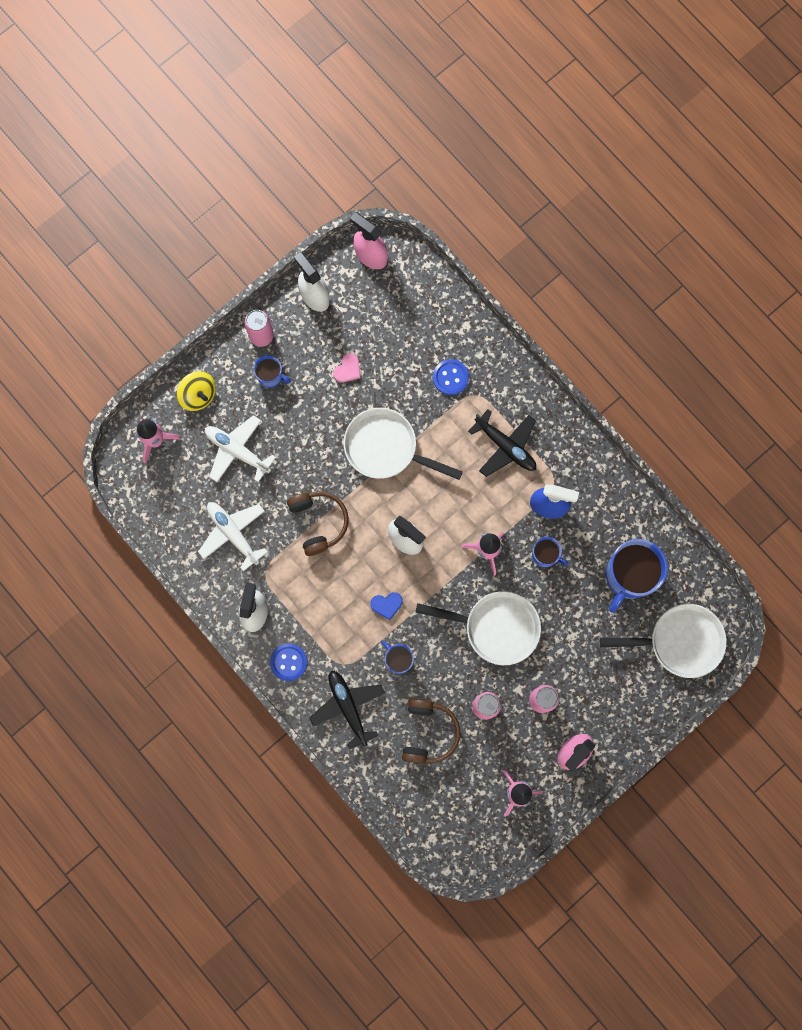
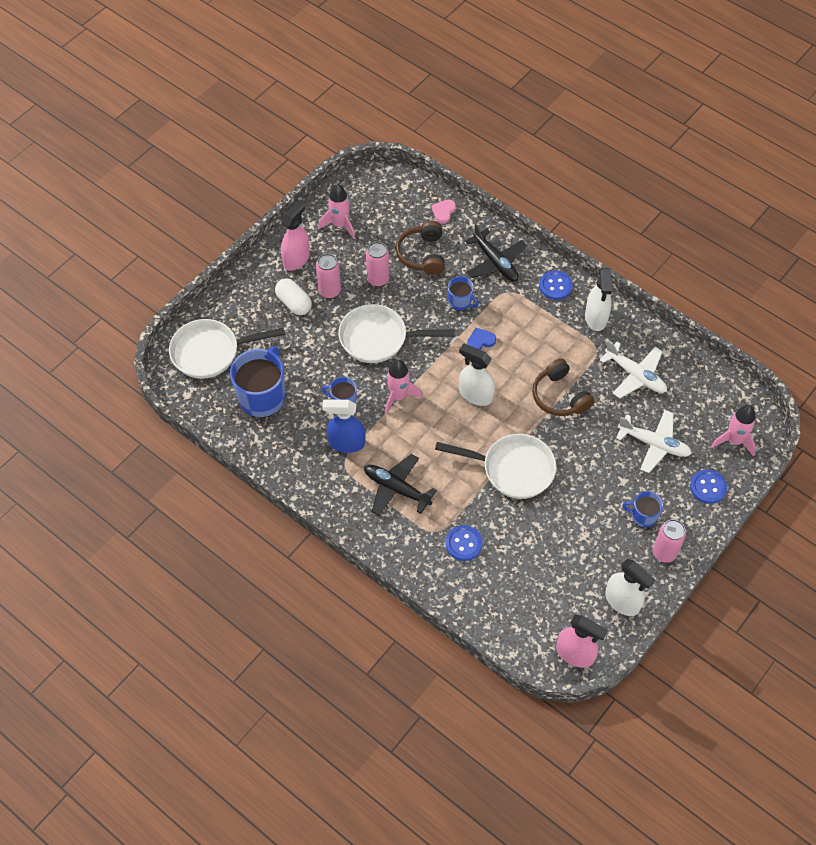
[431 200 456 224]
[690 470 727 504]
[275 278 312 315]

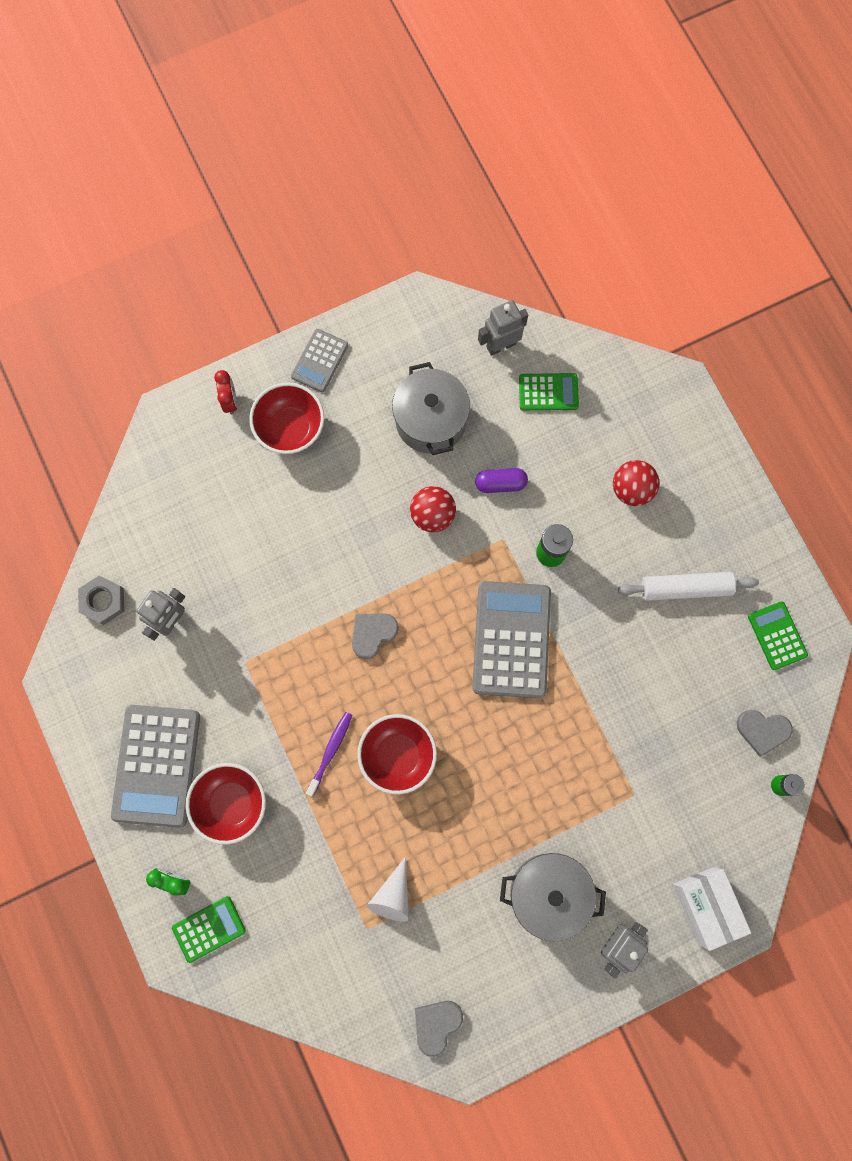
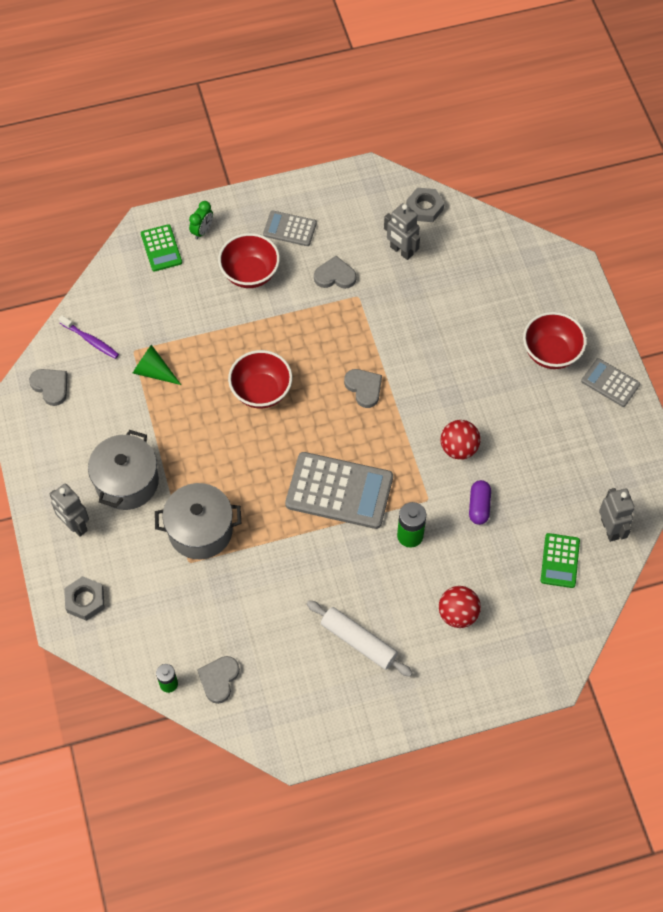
[155 483 241 559]
[214 370 237 415] (first image)
[307 600 412 677]
[748 601 808 670] (first image)
[263 210 317 246]
[59 315 119 359]
[133 345 181 385]
[64 576 105 621]
[314 256 356 289]

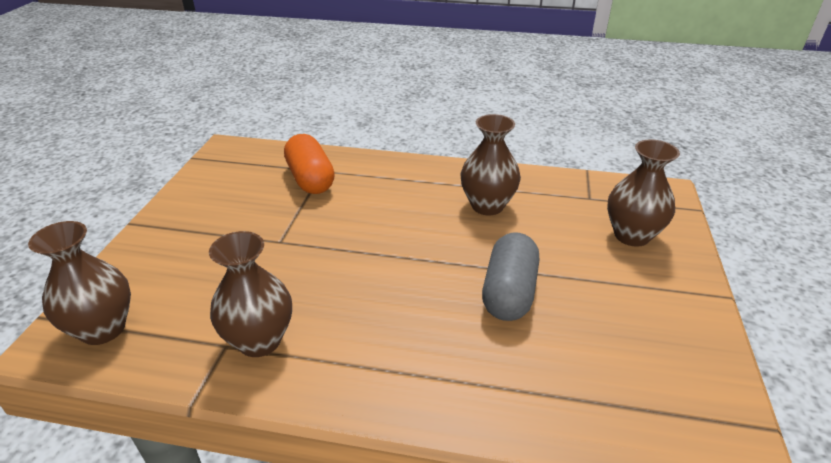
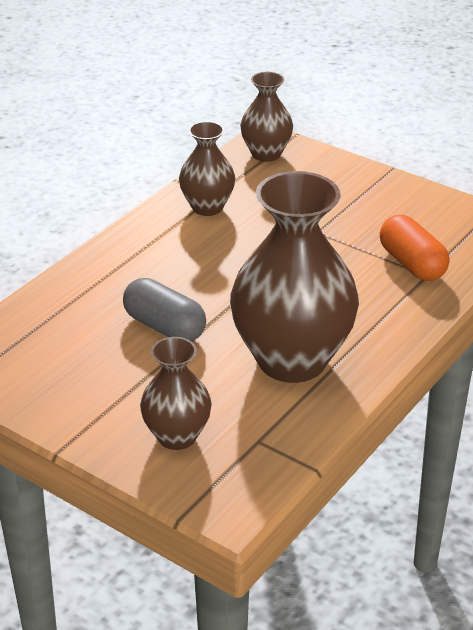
[230 171 359 383]
[380 215 450 281]

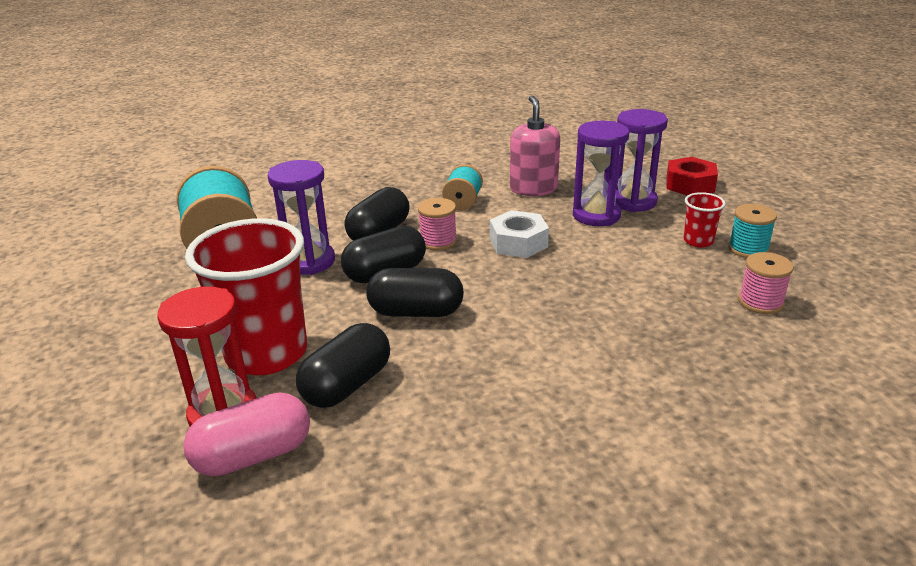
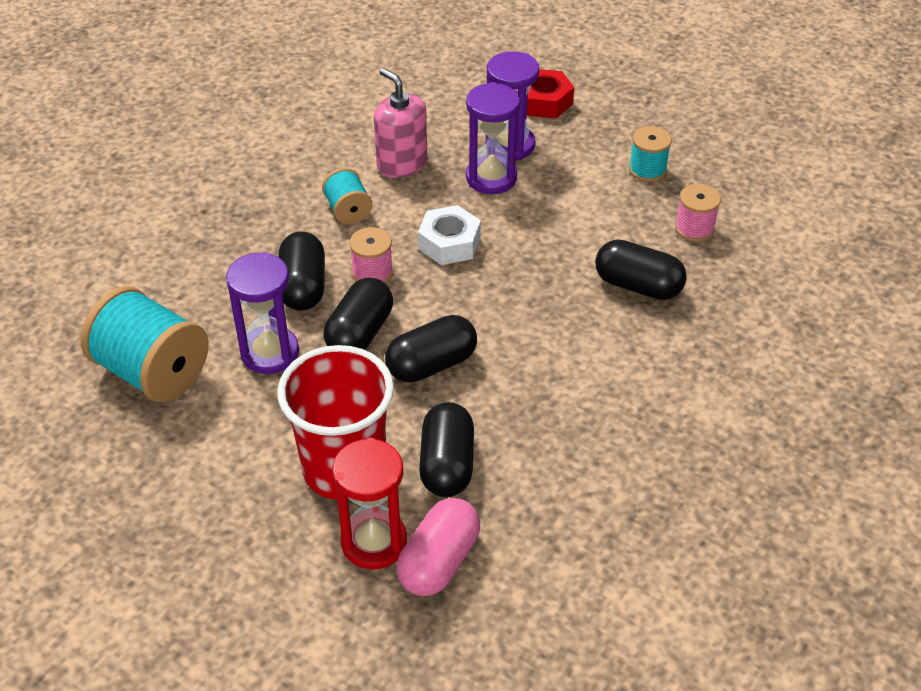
[684 192 726 248] (first image)
[595 240 687 300]

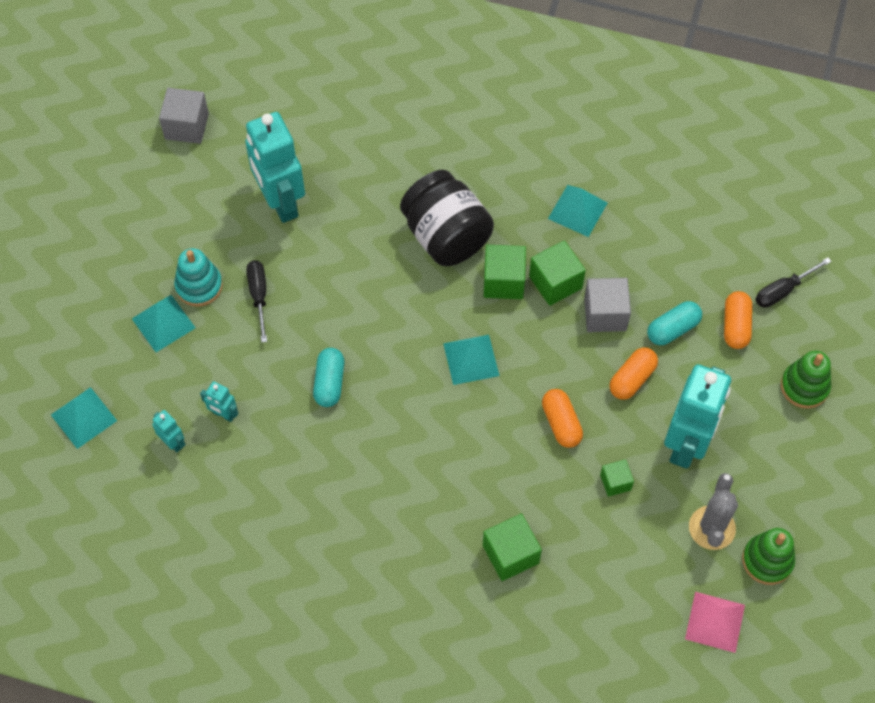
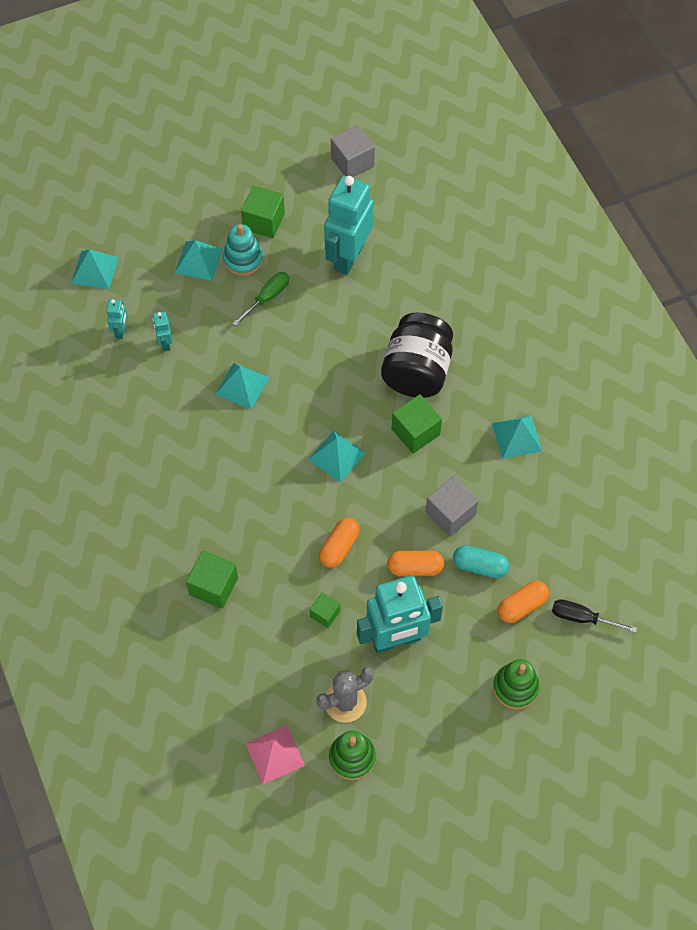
[241 185 285 239]
[233 272 289 326]
[215 363 270 410]

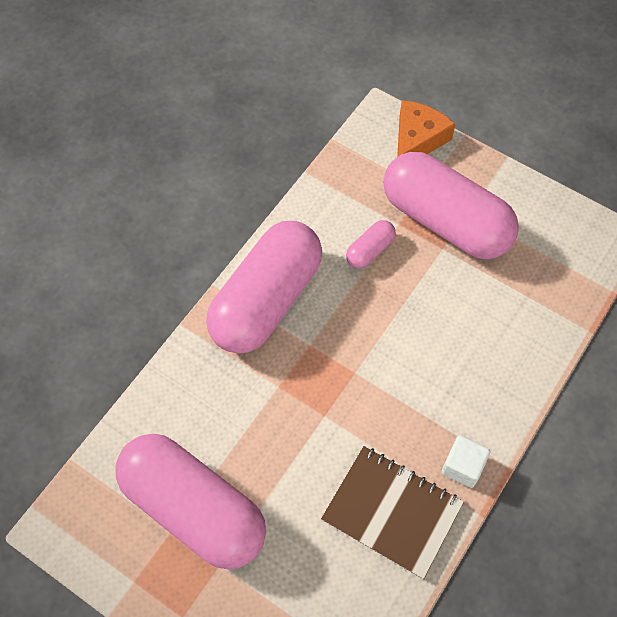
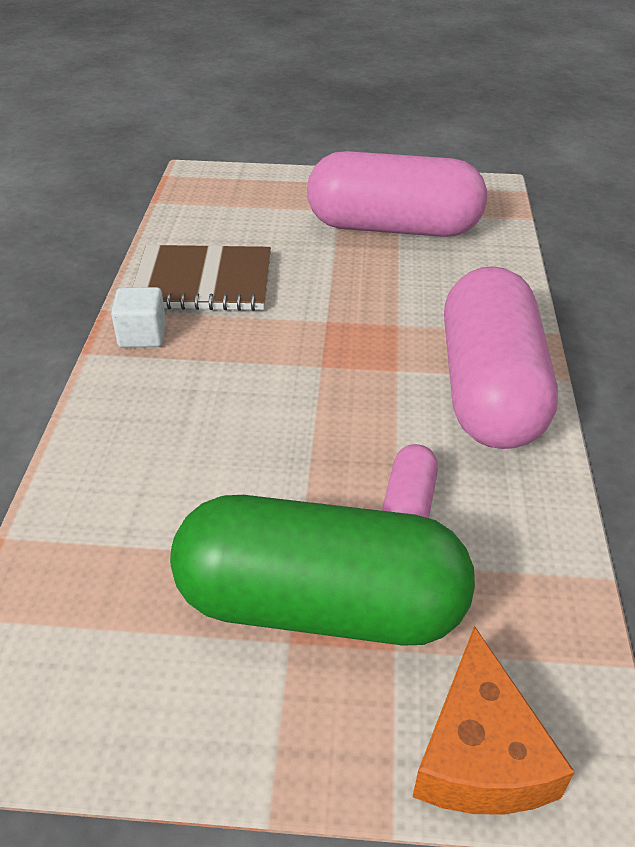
[170 495 475 646]

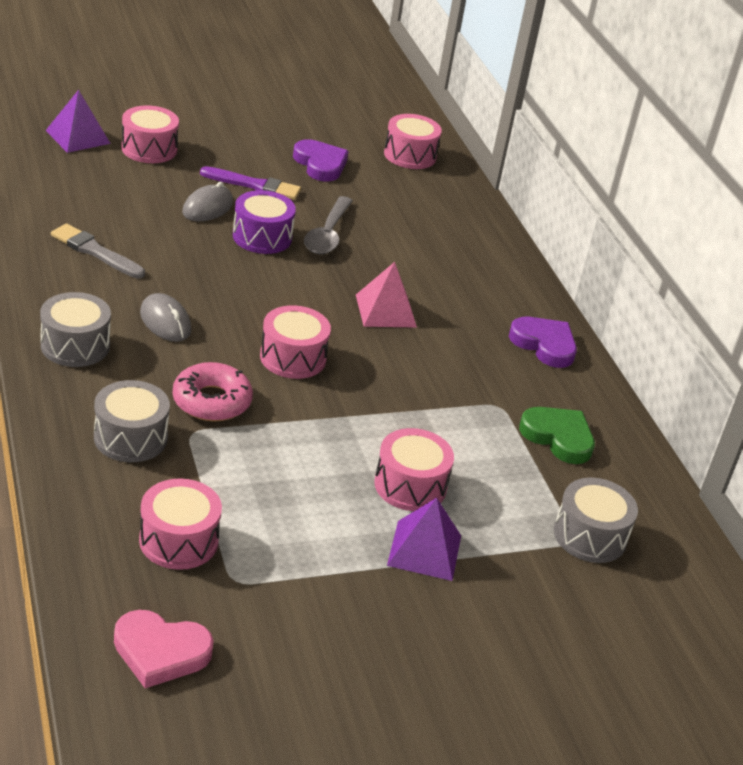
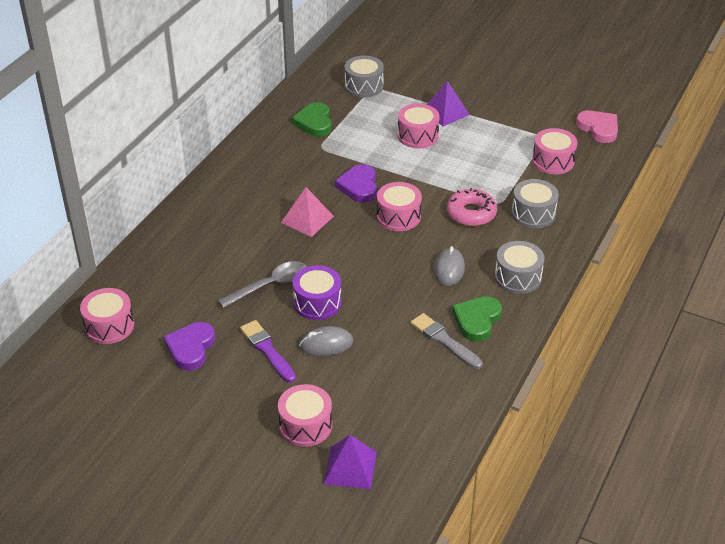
[411 313 483 369]
[335 164 377 203]
[452 296 502 342]

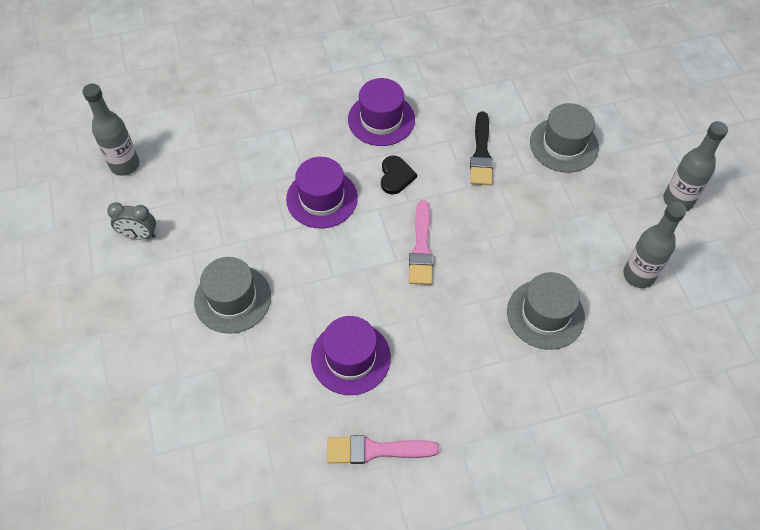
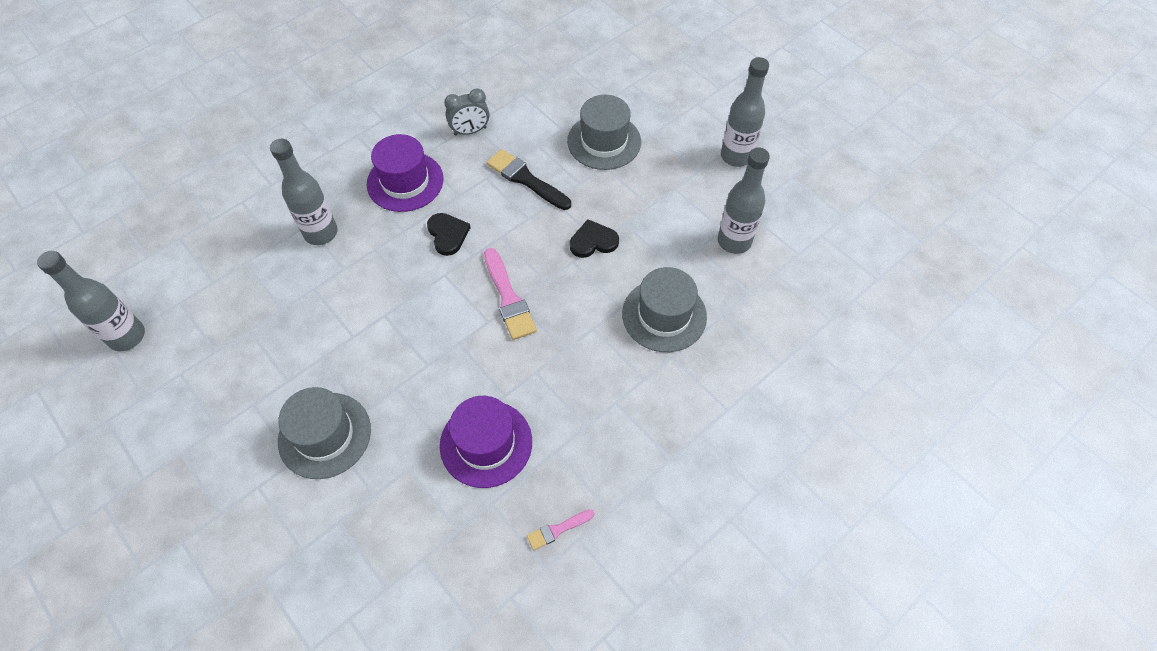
[487 149 571 210]
[286 157 358 228] (first image)
[444 88 489 136]
[527 509 595 550]
[270 139 338 245]
[570 219 619 258]

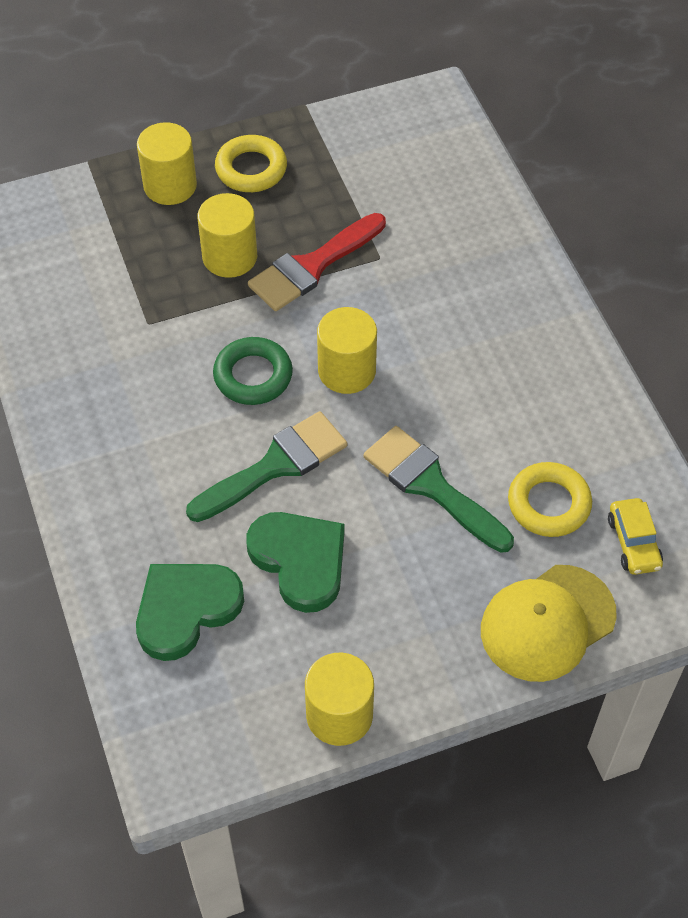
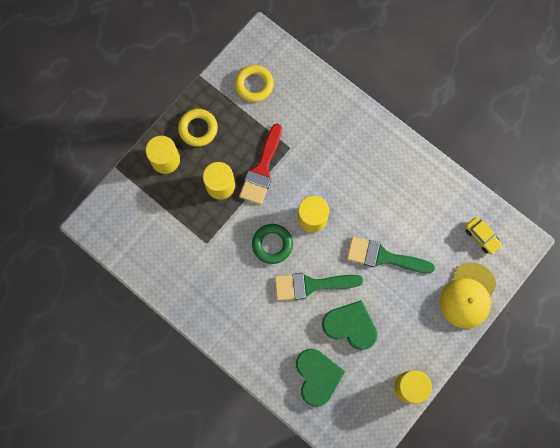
[275 273 363 301]
[235 65 274 102]
[296 349 345 407]

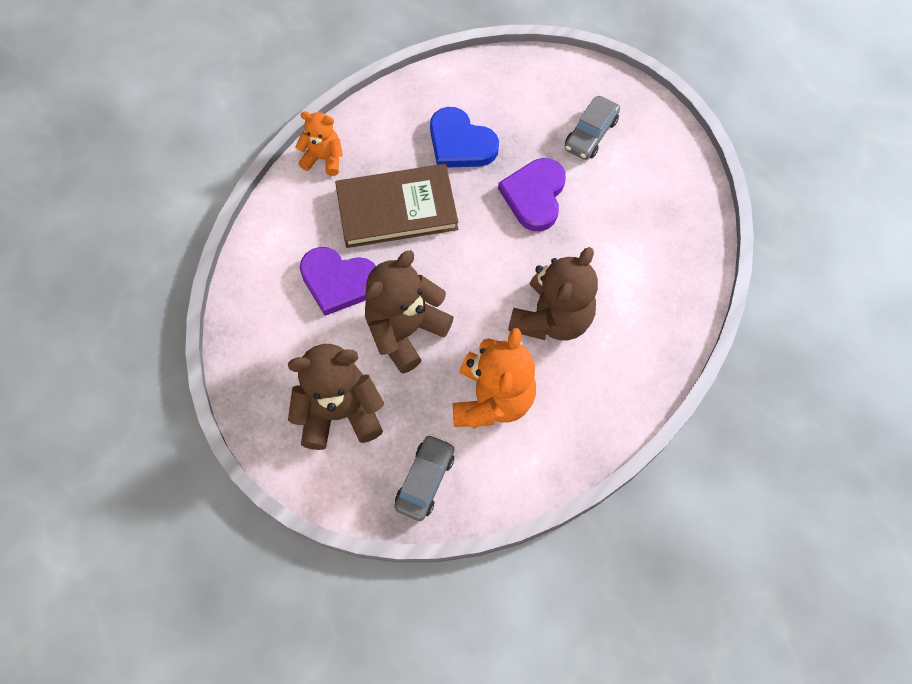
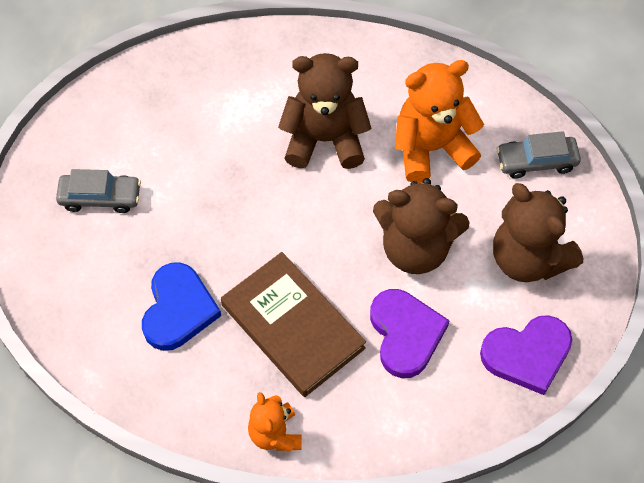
[480 315 572 395]

